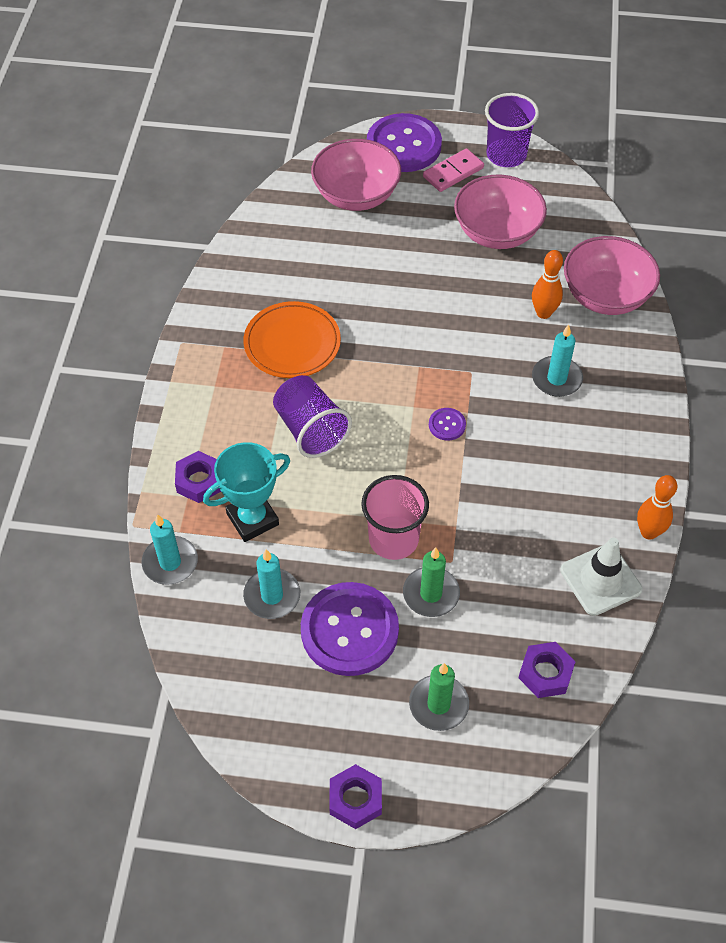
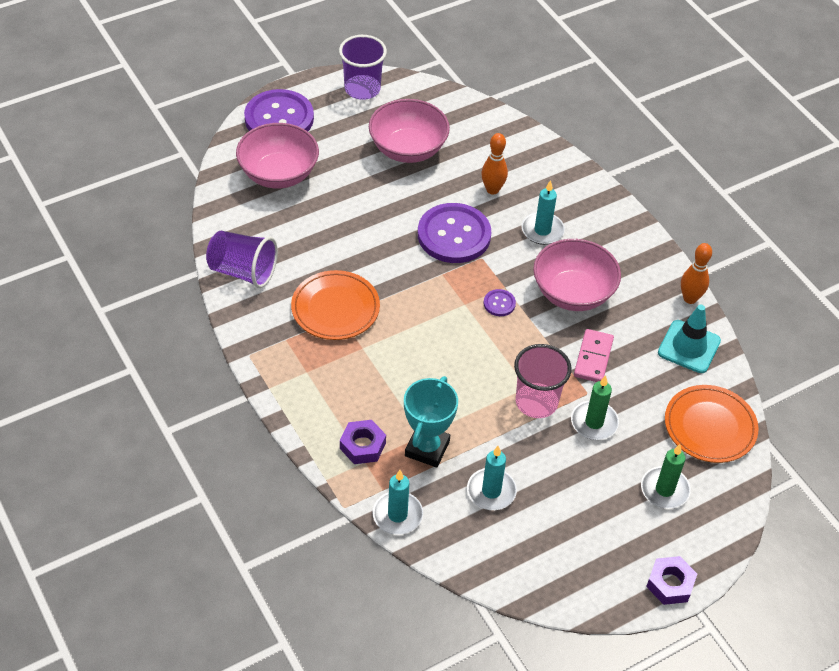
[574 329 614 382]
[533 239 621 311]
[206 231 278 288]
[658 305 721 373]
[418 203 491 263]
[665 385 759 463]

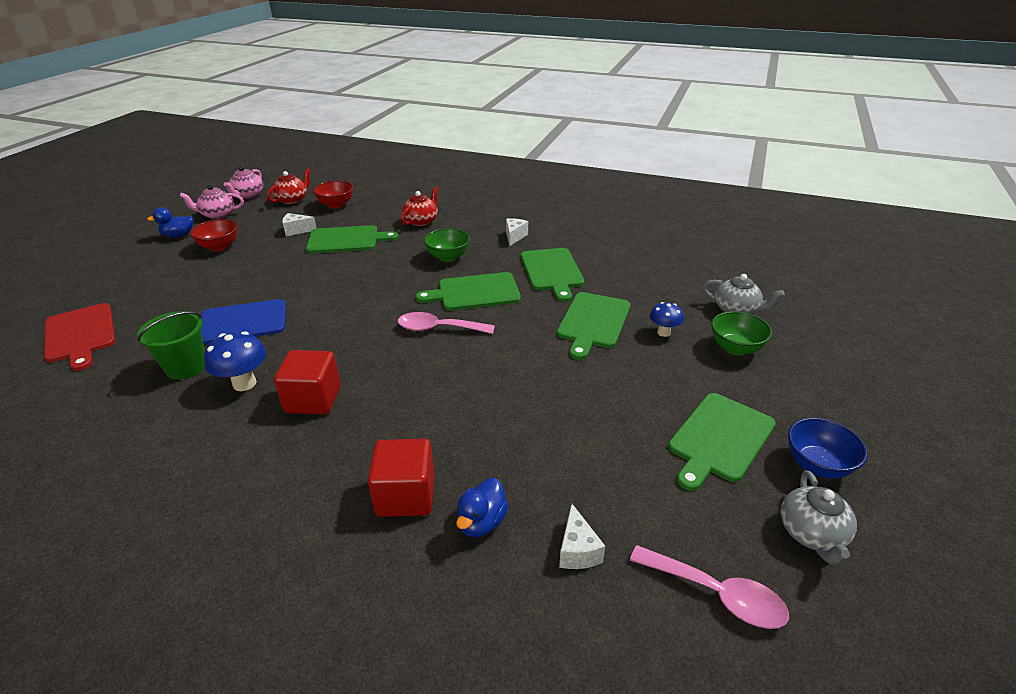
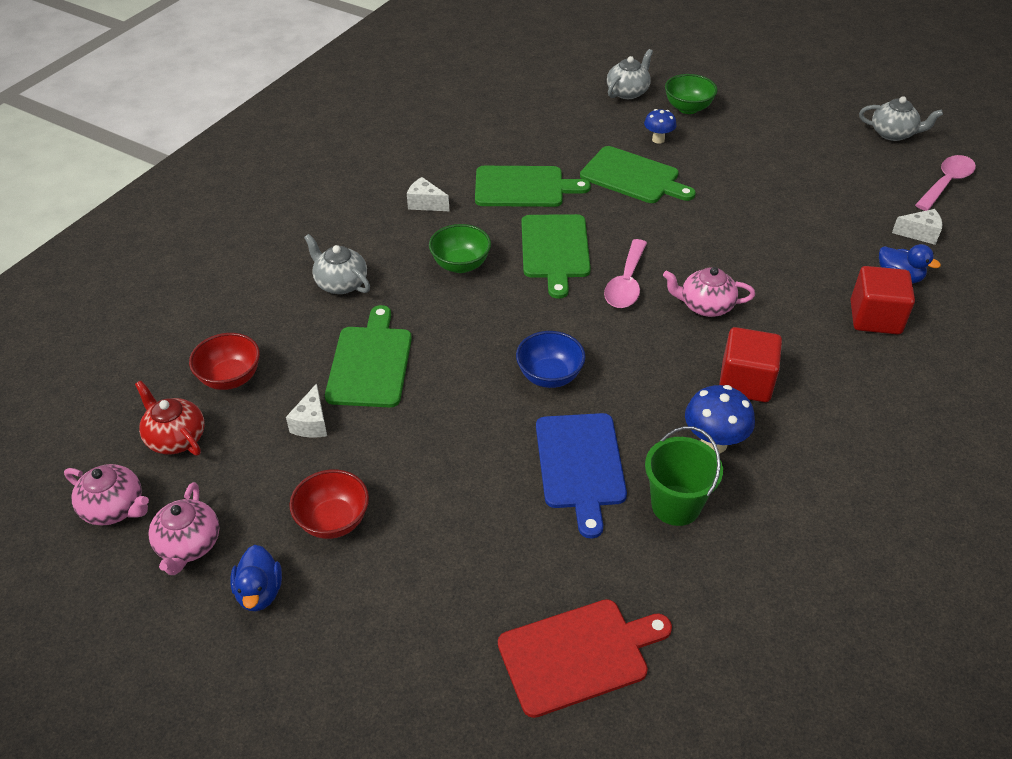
[304 234 370 294]
[668 393 776 491] (first image)
[516 331 586 388]
[663 267 755 317]

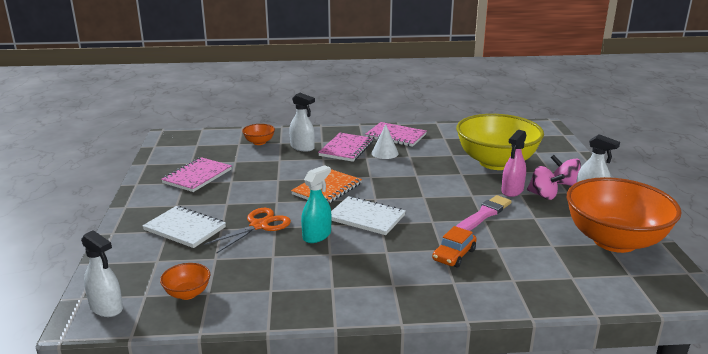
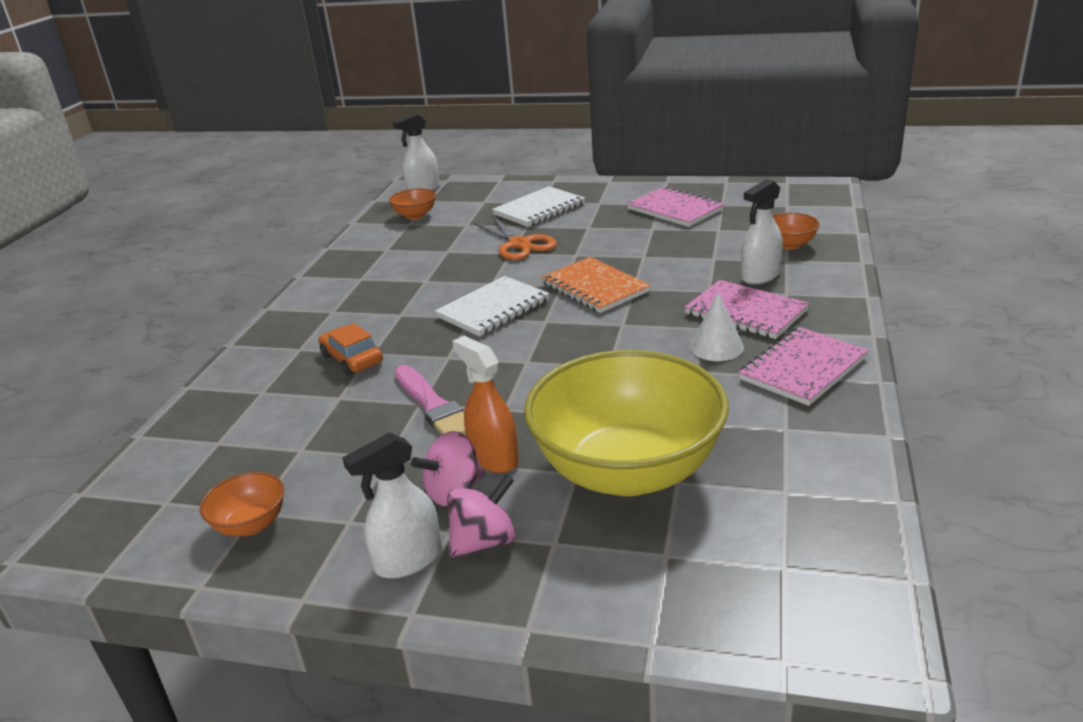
[452 336 519 473]
[301 165 332 243] (first image)
[200 472 284 537]

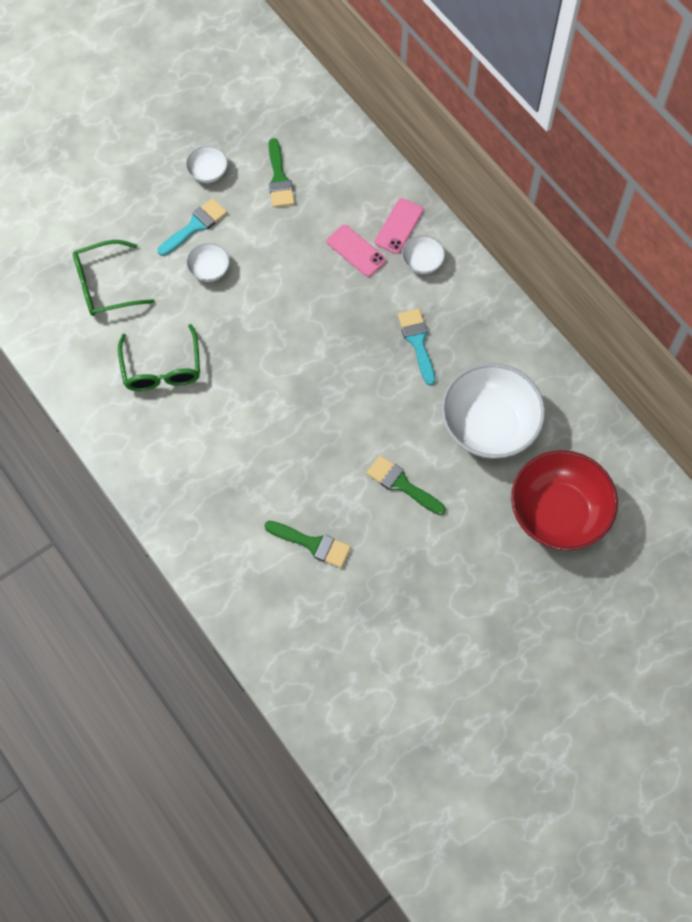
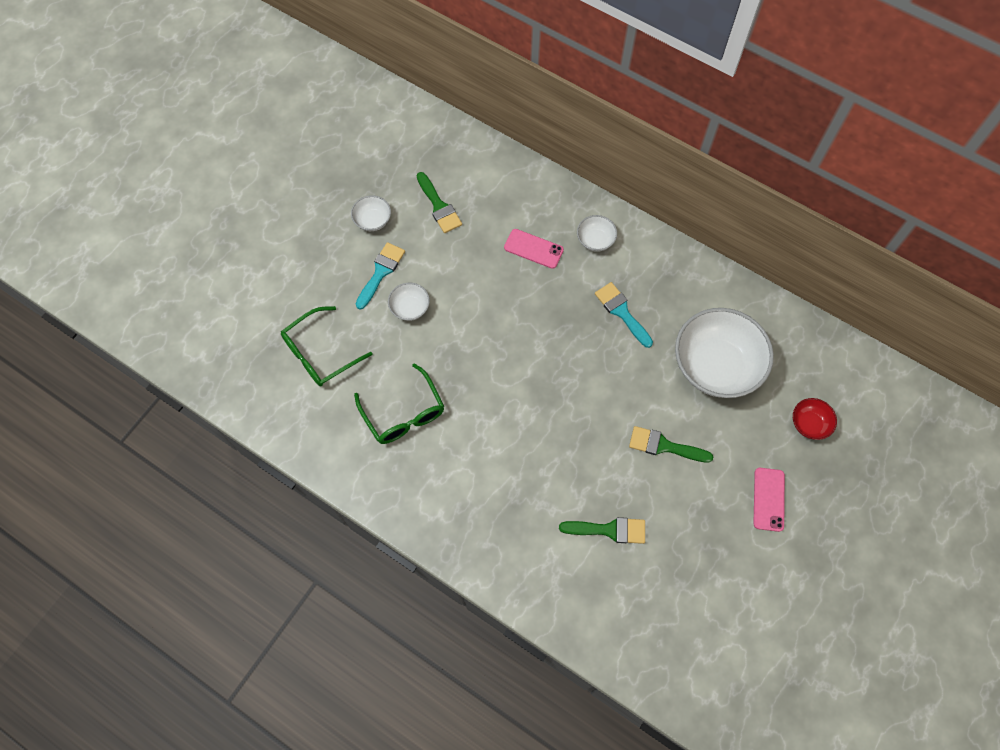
[753 468 785 532]
[793 398 837 440]

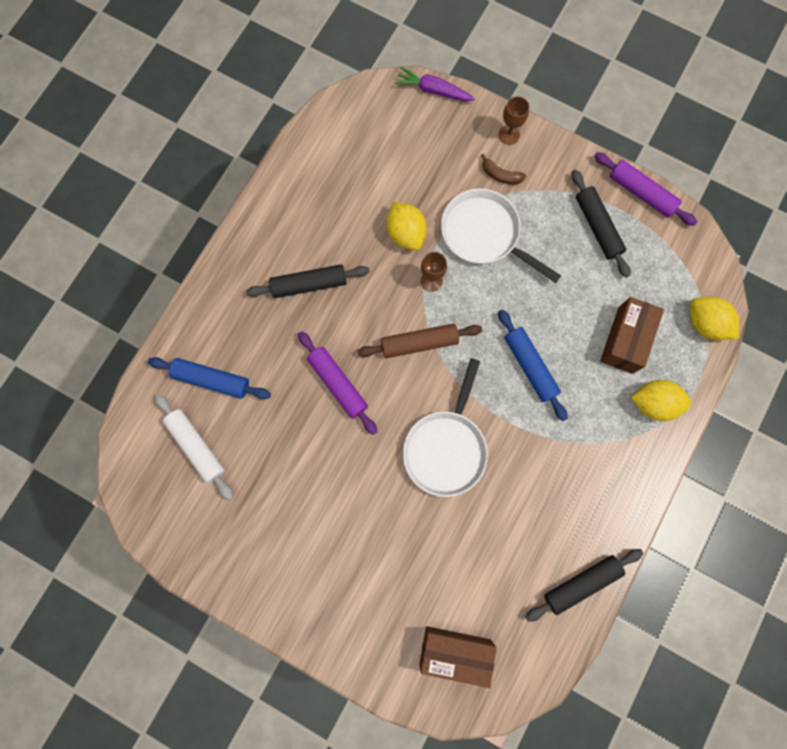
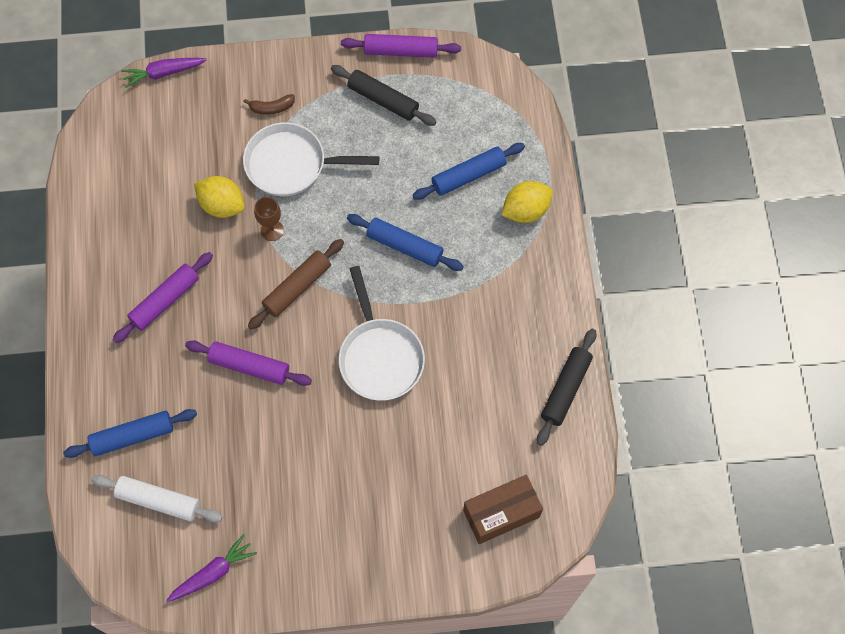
[498 96 529 145] (first image)
[113 252 213 343]
[690 296 739 340] (first image)
[412 143 525 200]
[166 534 257 602]

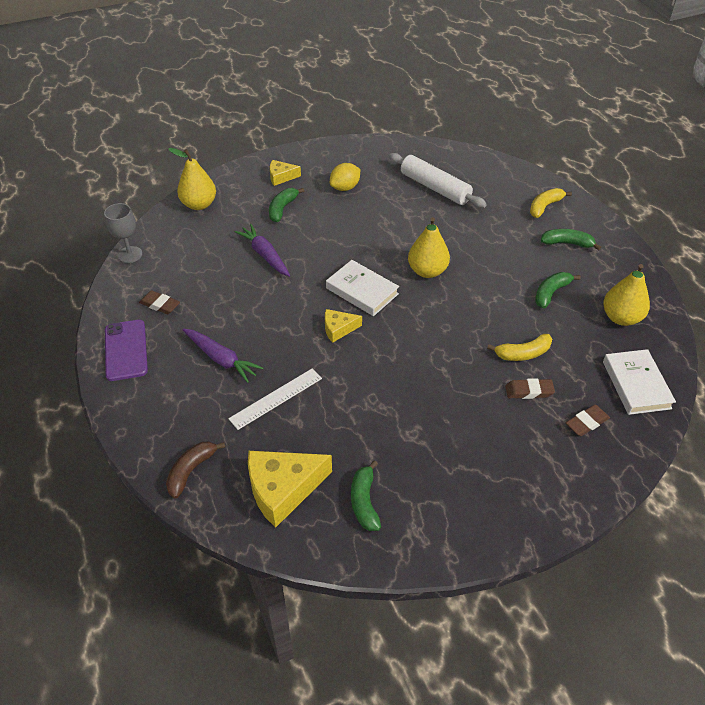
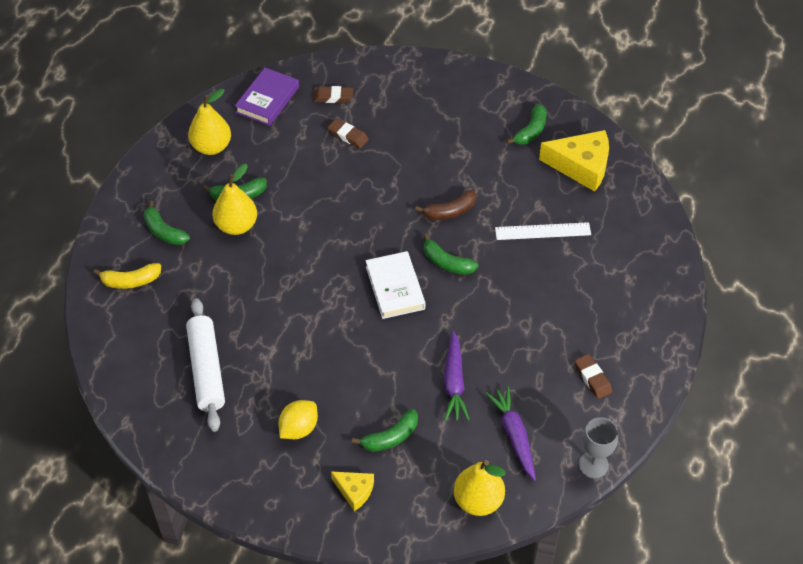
[278 400 318 439]
[213 164 257 235]
[423 234 478 275]
[105 320 148 381] (first image)
[486 386 536 481]
[487 334 552 361] (first image)
[235 68 299 126]
[415 190 476 220]

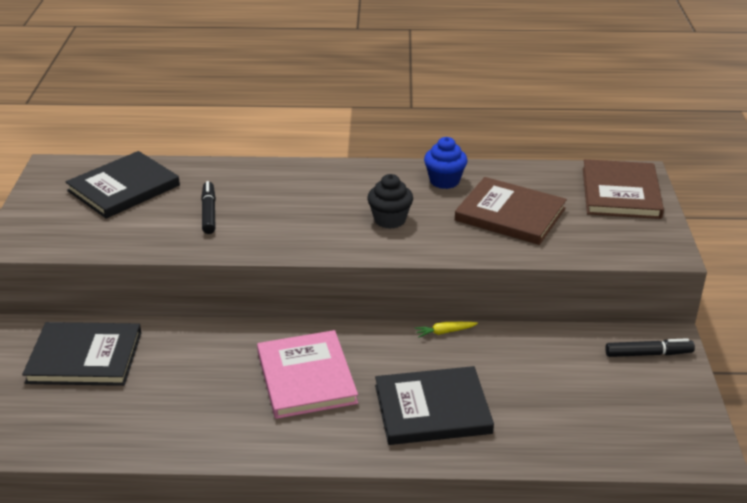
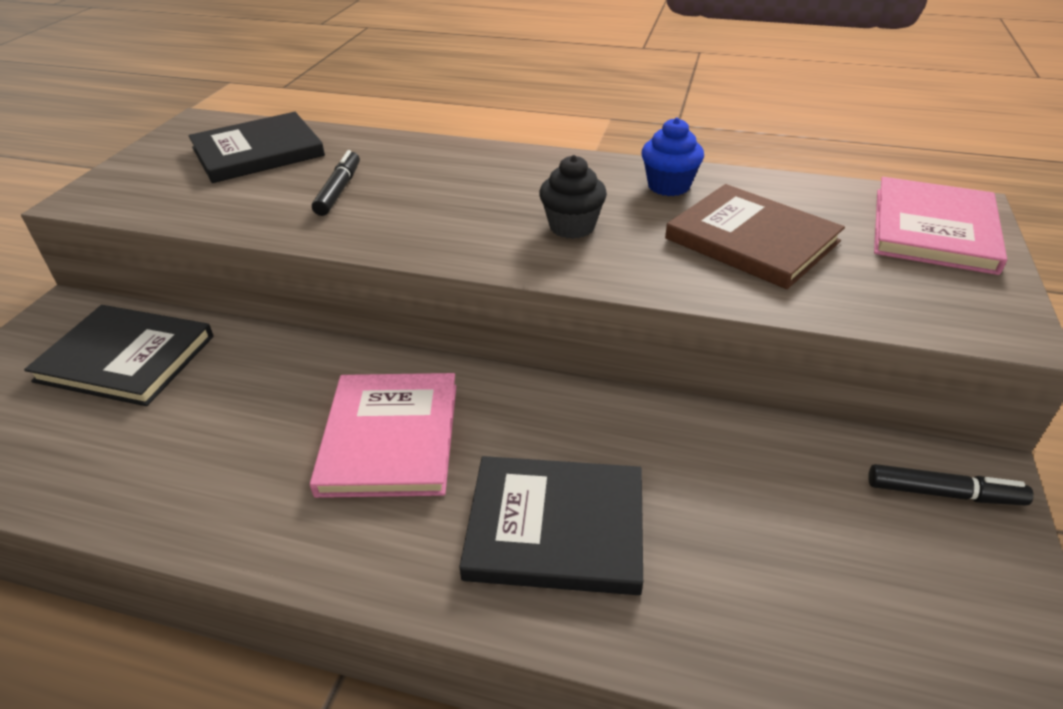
[874 177 1007 275]
[415 322 478 338] (first image)

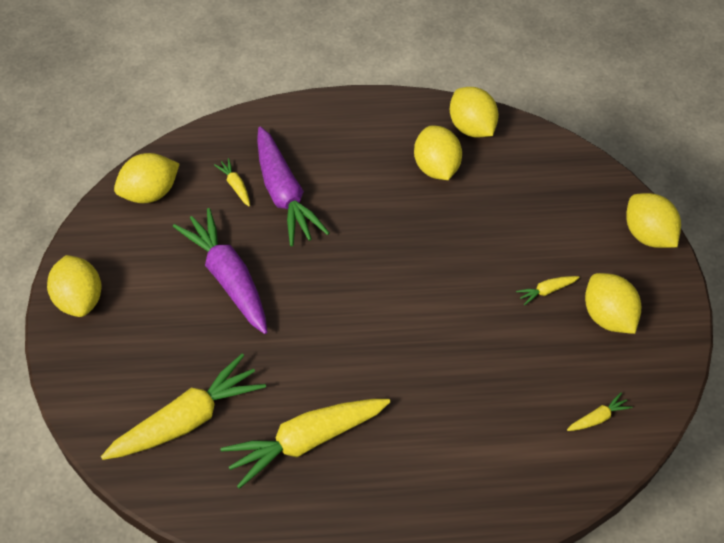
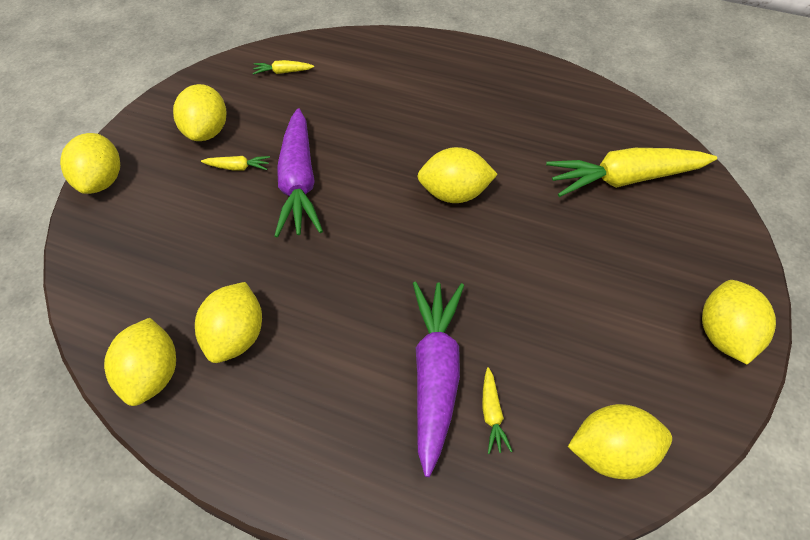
[275 108 323 238]
[220 399 390 489] (first image)
[417 147 498 203]

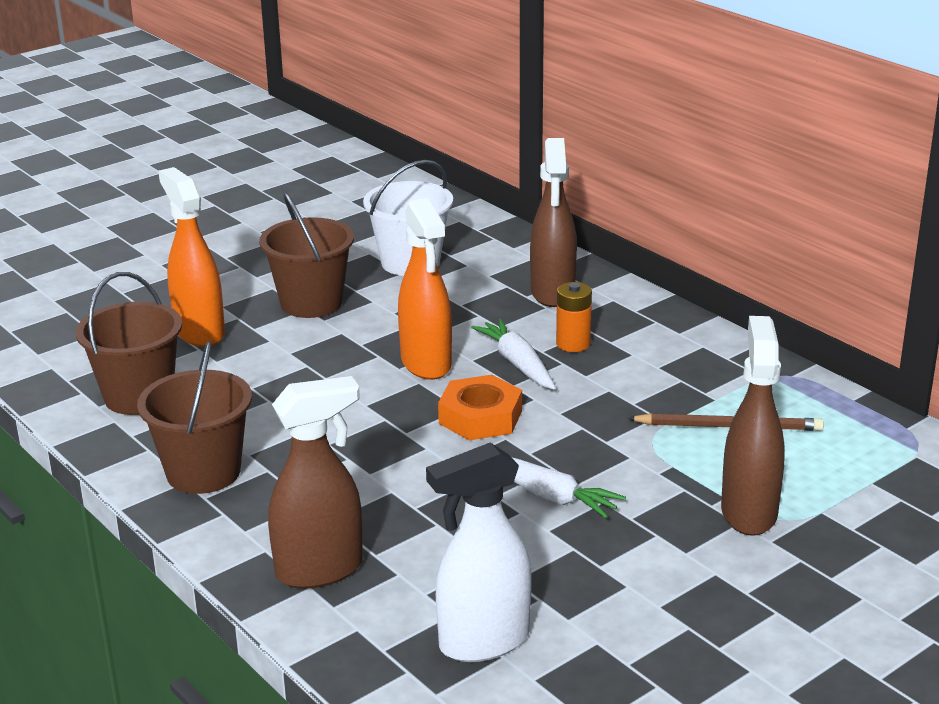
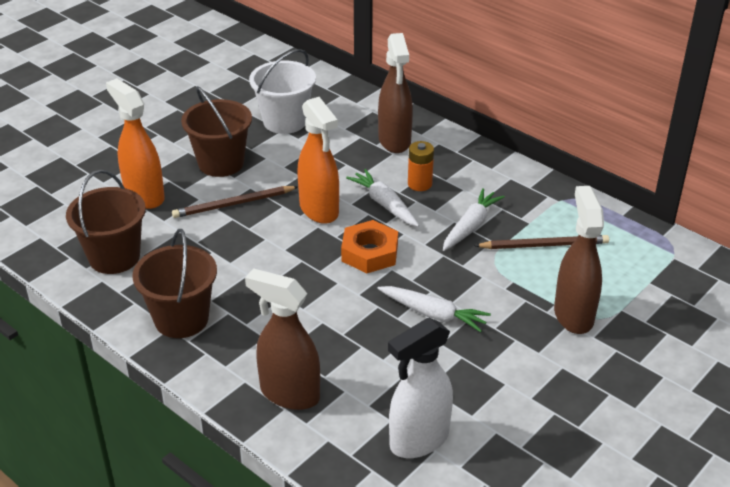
[245 268 320 410]
[172 186 298 218]
[443 188 505 251]

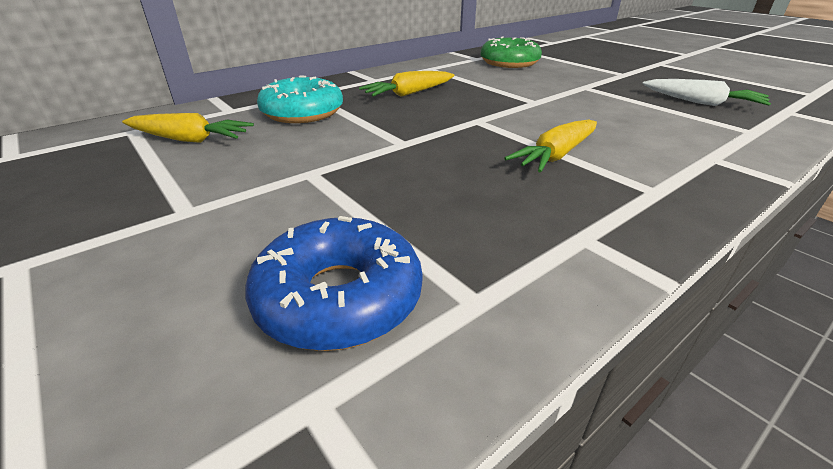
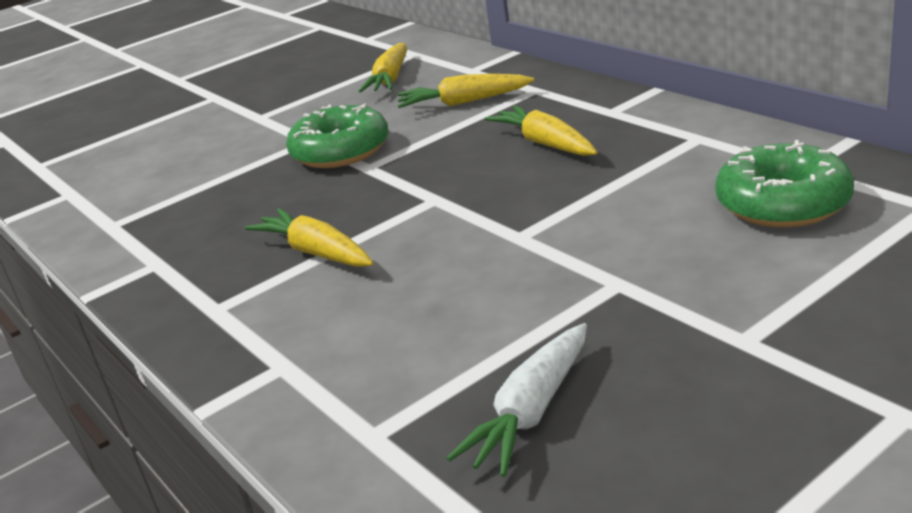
[398 74 534 108]
[245 216 423 351] (first image)
[286 103 389 168]

